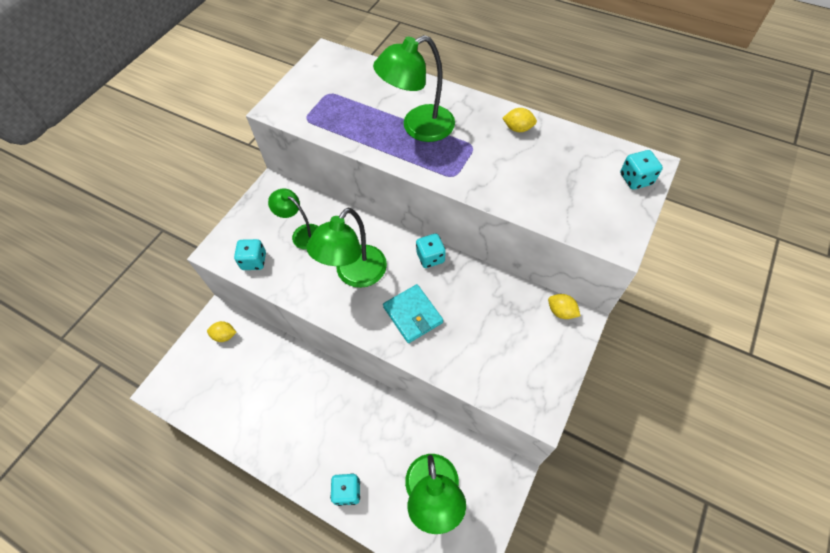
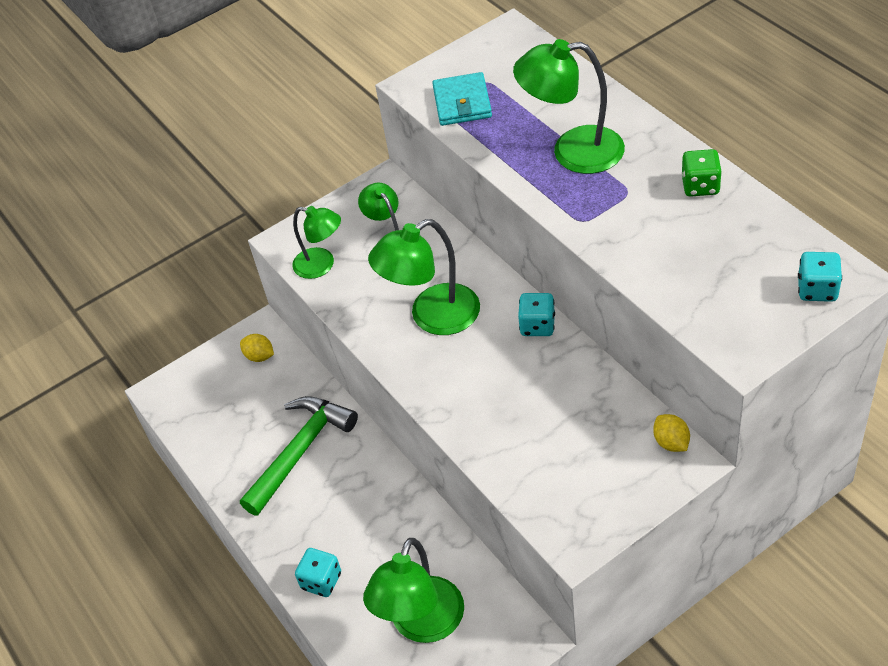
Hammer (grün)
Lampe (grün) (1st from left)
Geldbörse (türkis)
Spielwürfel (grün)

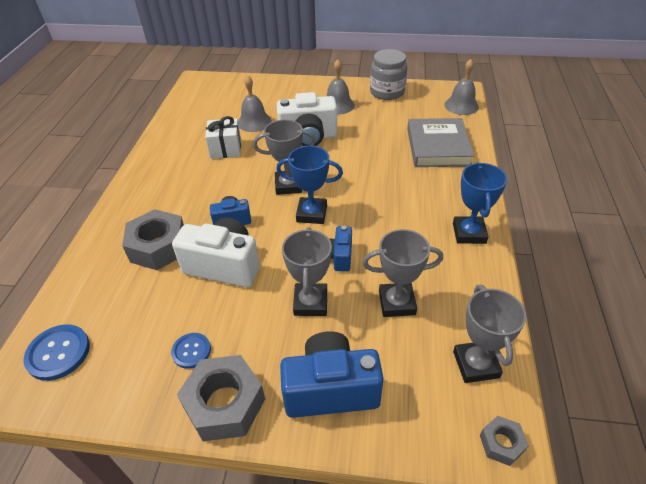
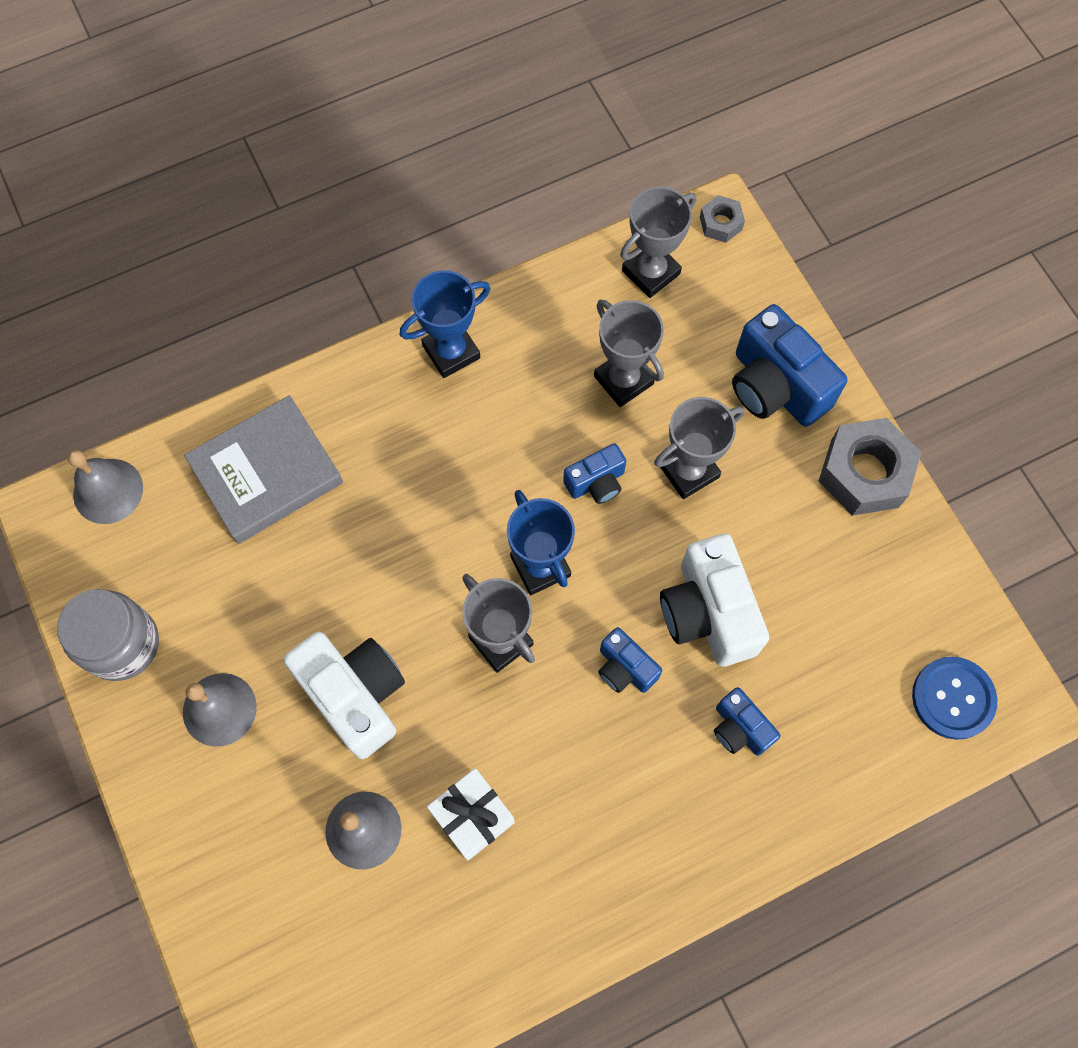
Kamera (blau) (3rd from left)
Knopf (blau) (2nd from left in the first image)

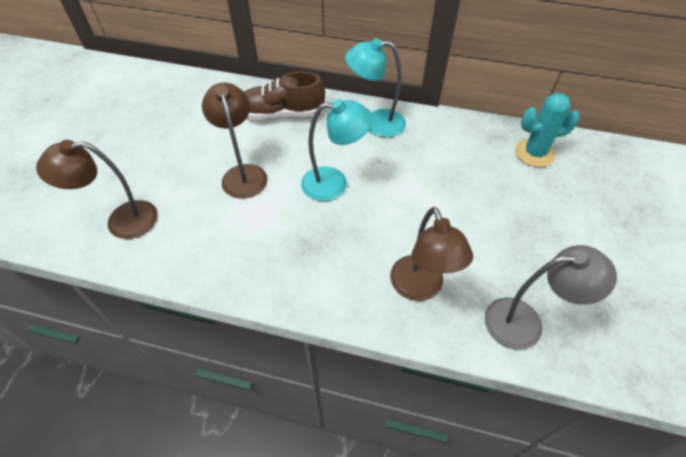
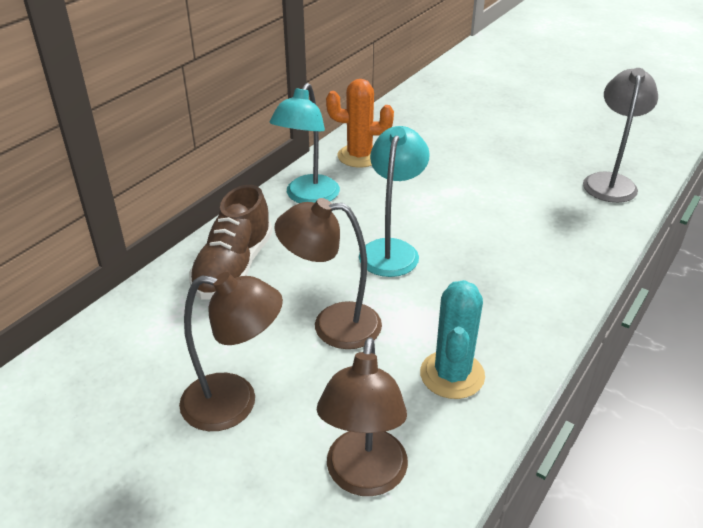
Lampe (braun) (1st from left)
Kaktus (orange)
Kaktus (türkis)

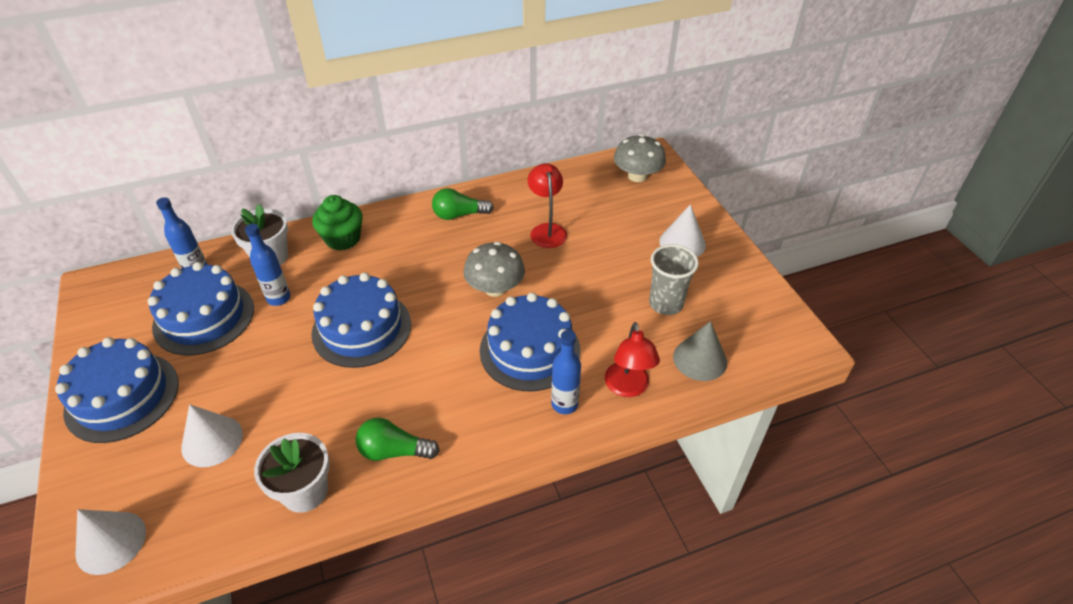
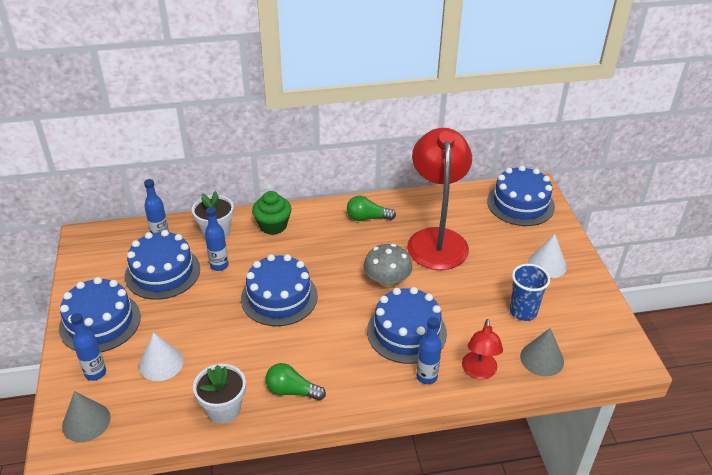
Kegel (grau) (1st from left)
Flasche (blau) (1st from left)
Lampe (rot) (1st from left)
Kuchen (blau) (5th from left)
Becher (blau)

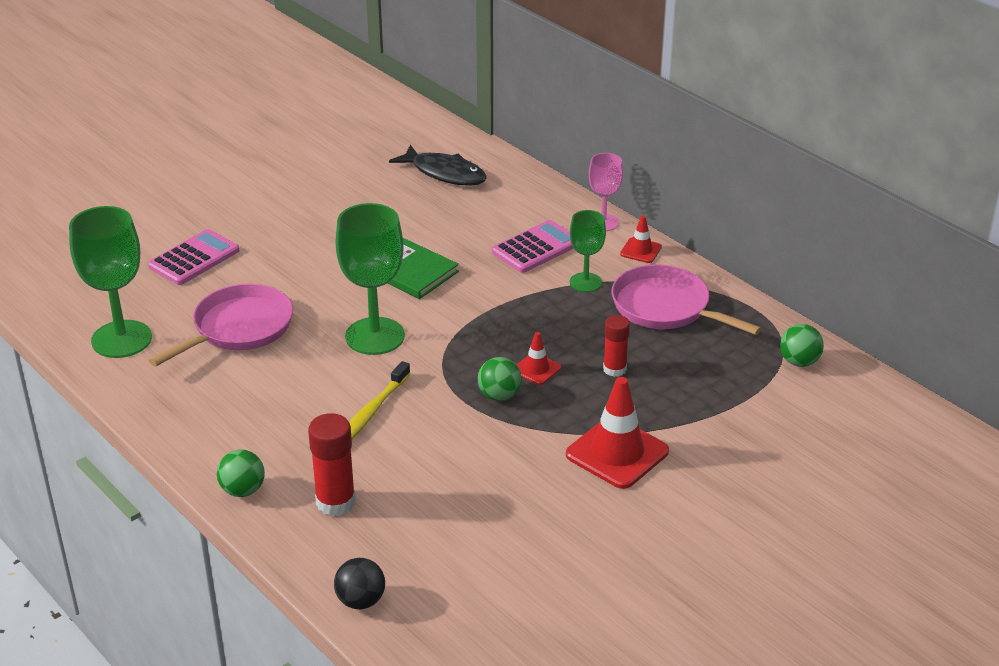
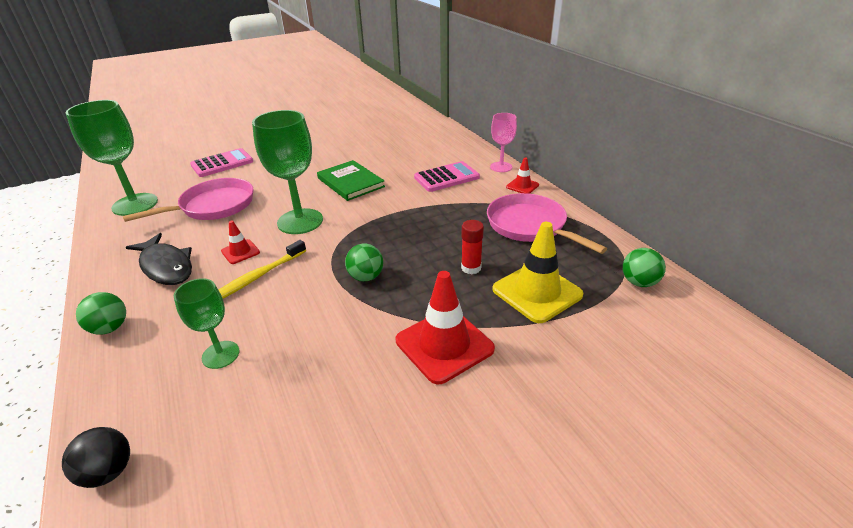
Fisch (schwarz)
Kelch (grün) (2nd from left)
Leitkegel (rot) (1st from left)
Leitkegel (gelb)
Klebestift (rot) (1st from left in the first image)

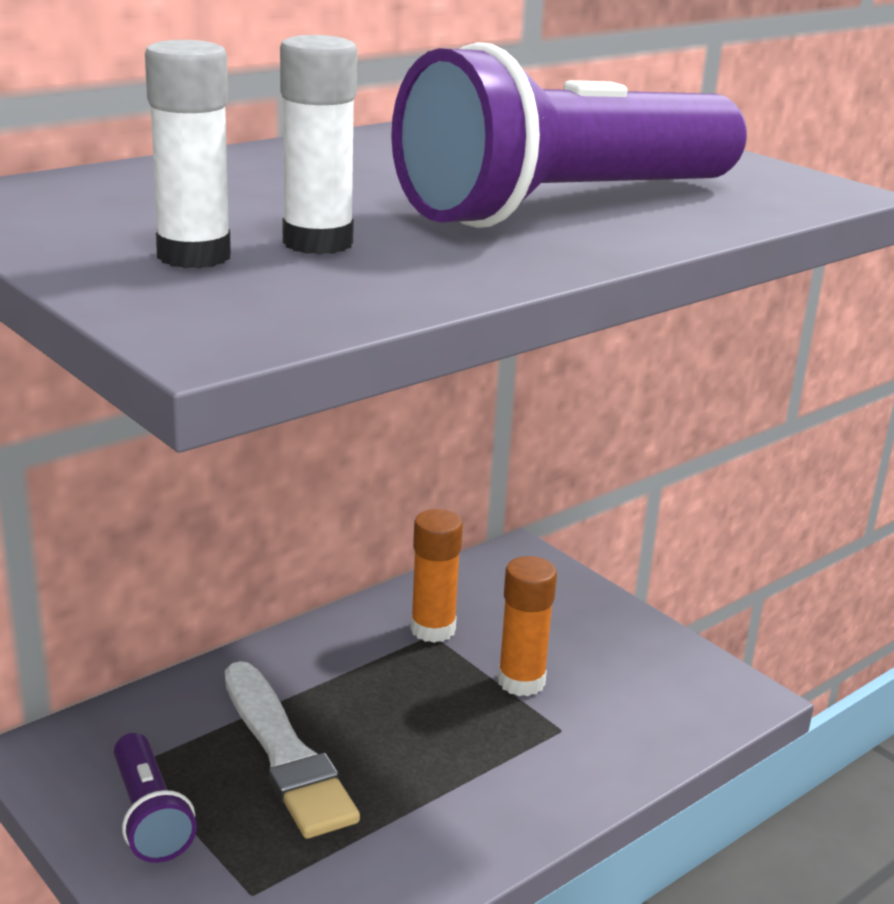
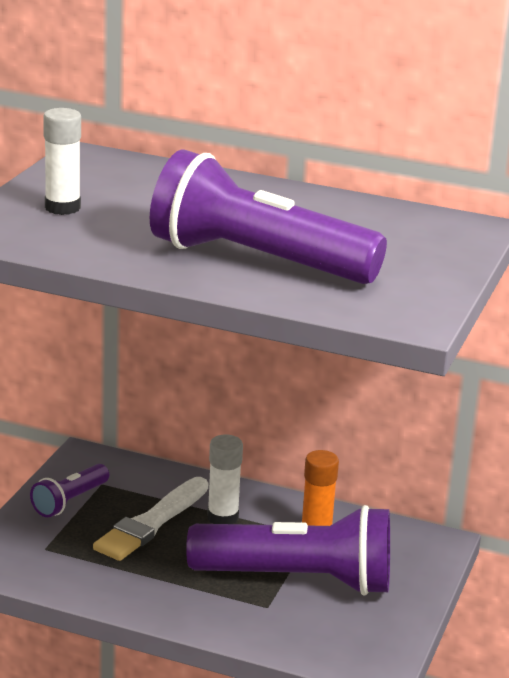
Taschenlampe (lila) (3rd from left)
Klebestift (weiß) (2nd from left)

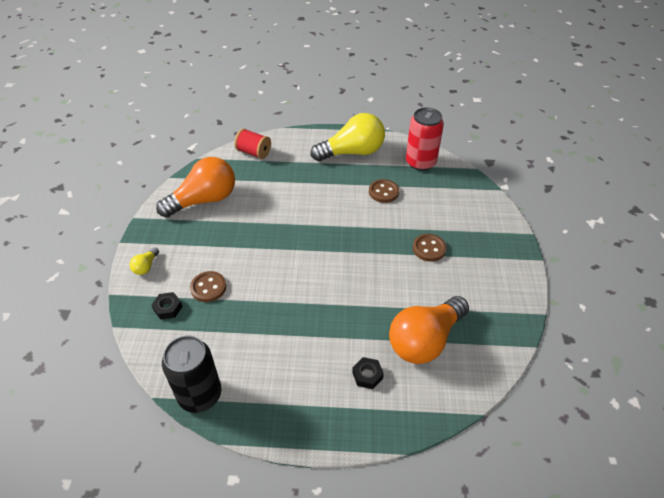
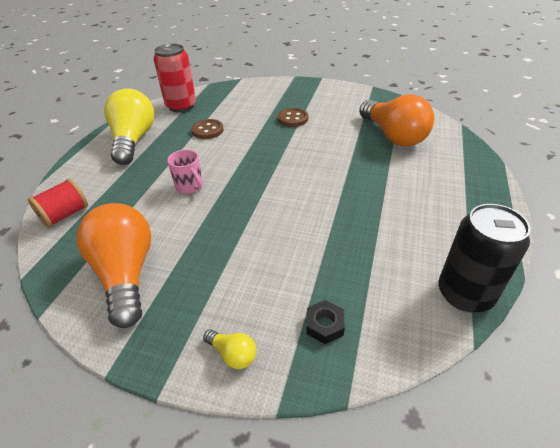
Tasse (rosa)
Knopf (braun) (1st from left in the first image)
Sechskantmutter (schwarz) (2nd from left in the first image)

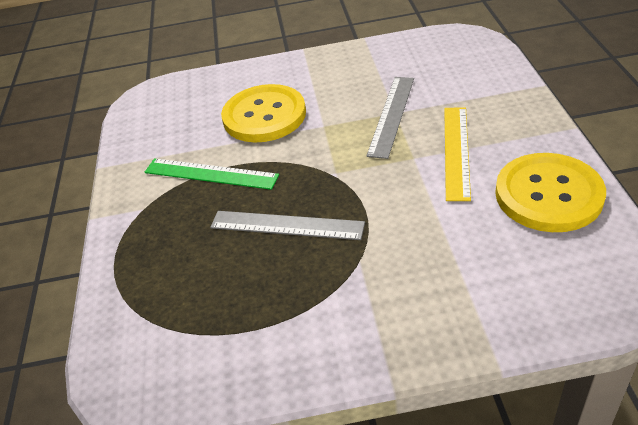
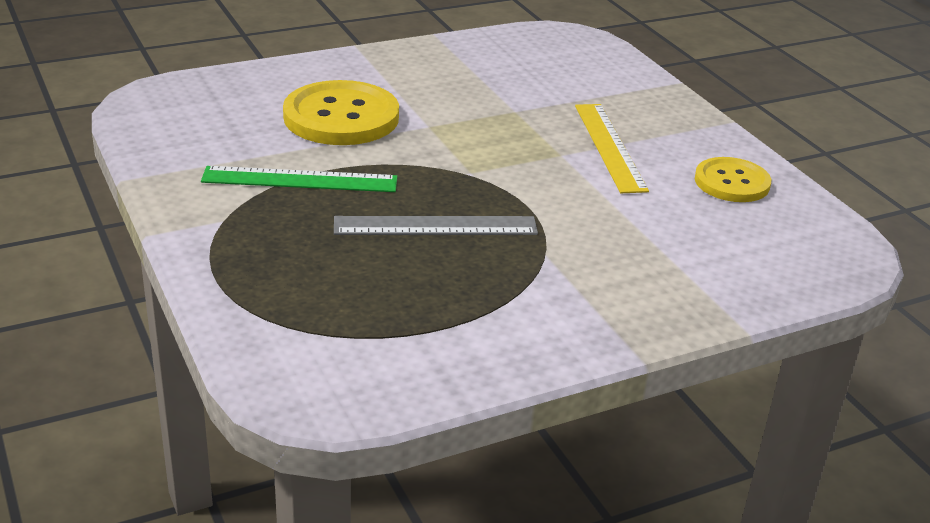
Knopf (gelb) (2nd from left)
Lineal (grau) (2nd from left in the first image)

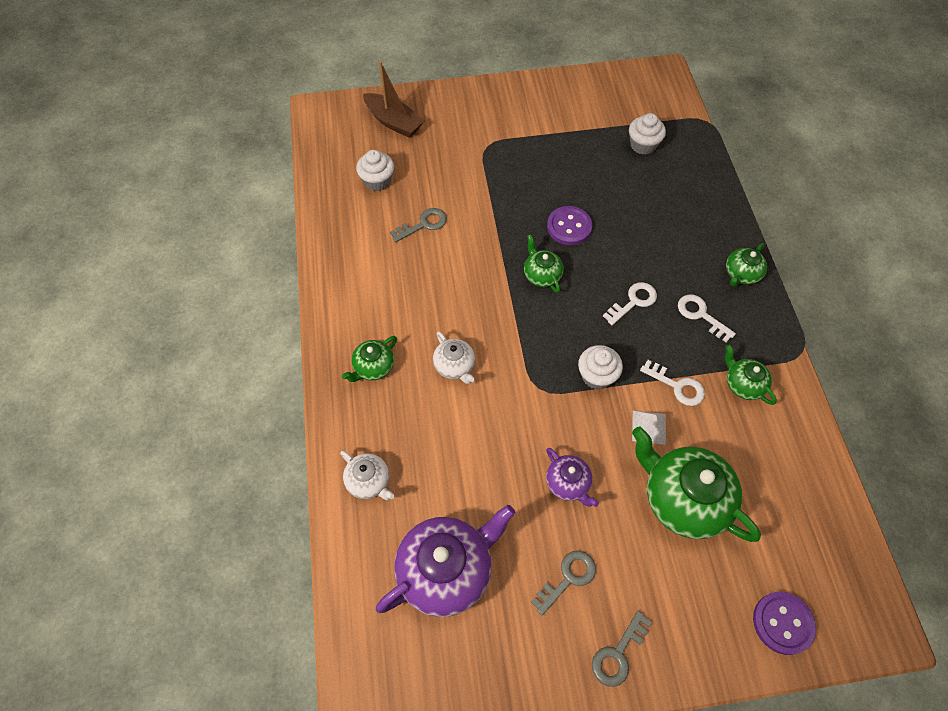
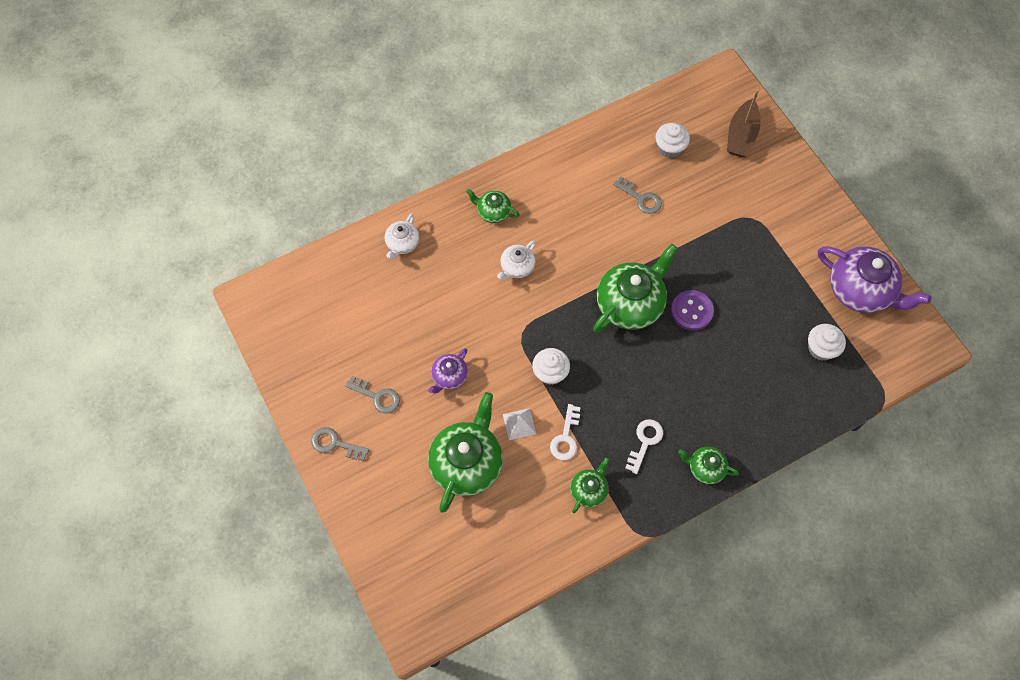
Teekanne (grün) (4th from left)
Teekanne (lila) (2nd from left)
Schlüssel (weiß) (1st from left in the first image)
Knopf (lila) (2nd from left in the first image)

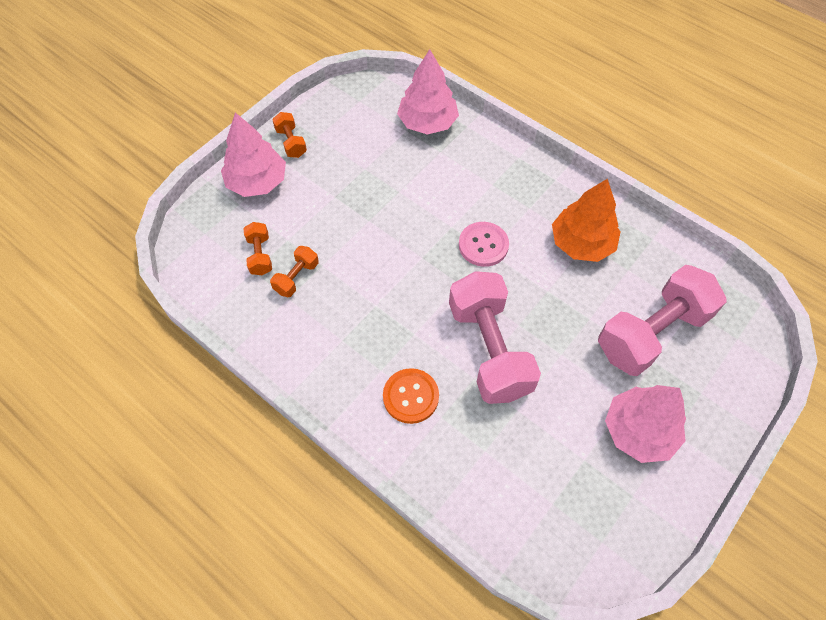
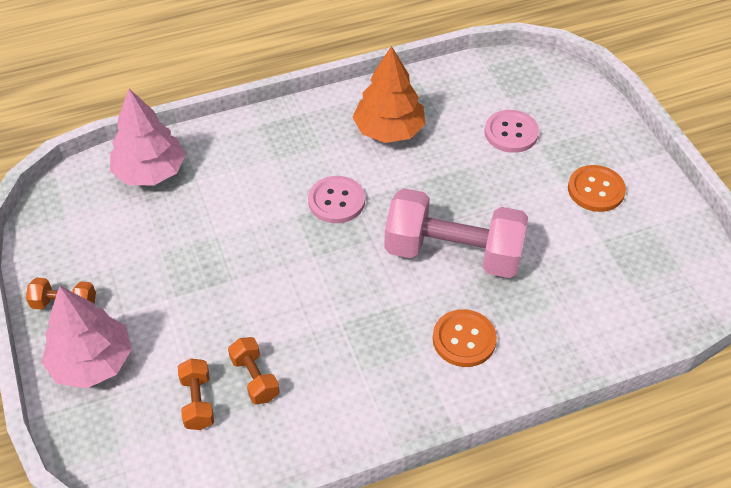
Hantel (orange) (2nd from left)
Knopf (rosa) (2nd from left)
Knopf (orange) (2nd from left)

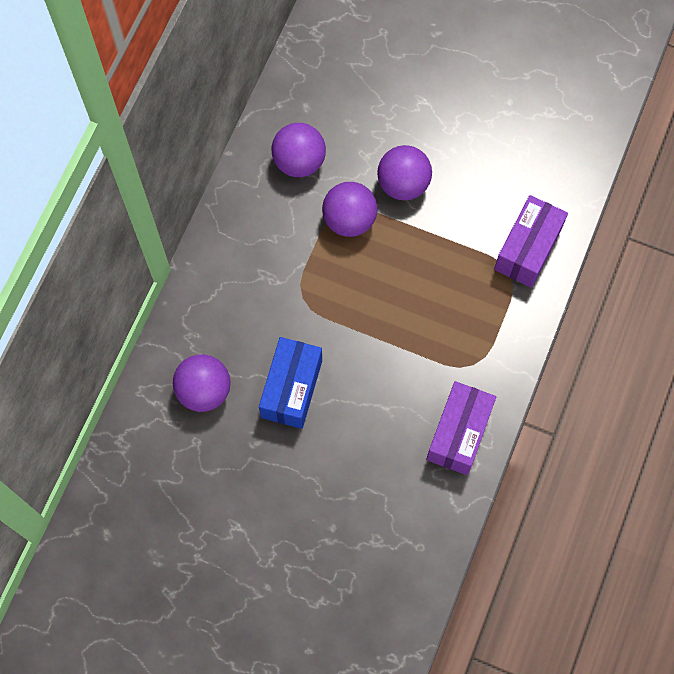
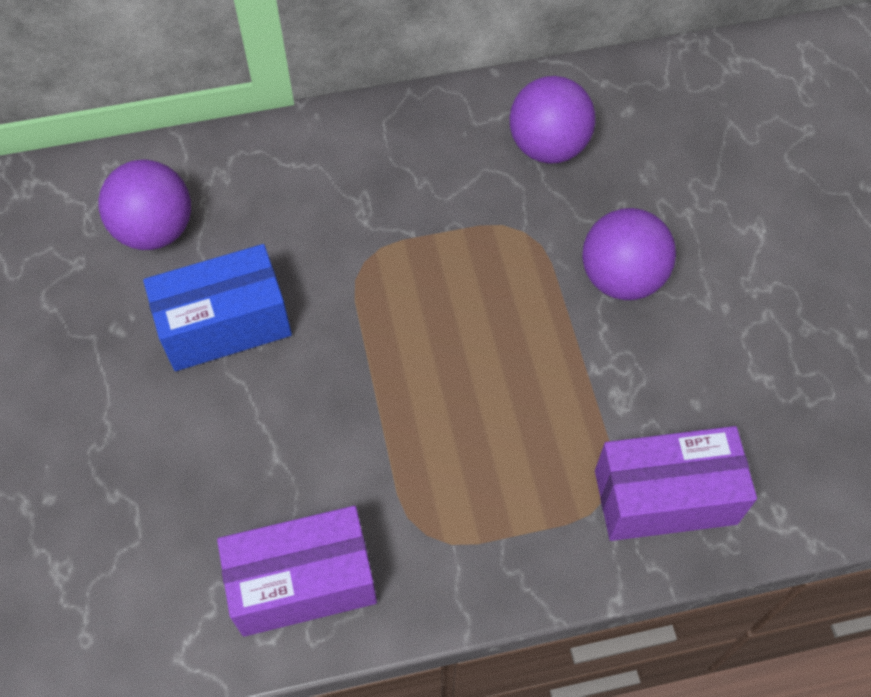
Ball (lila) (3rd from left in the first image)

